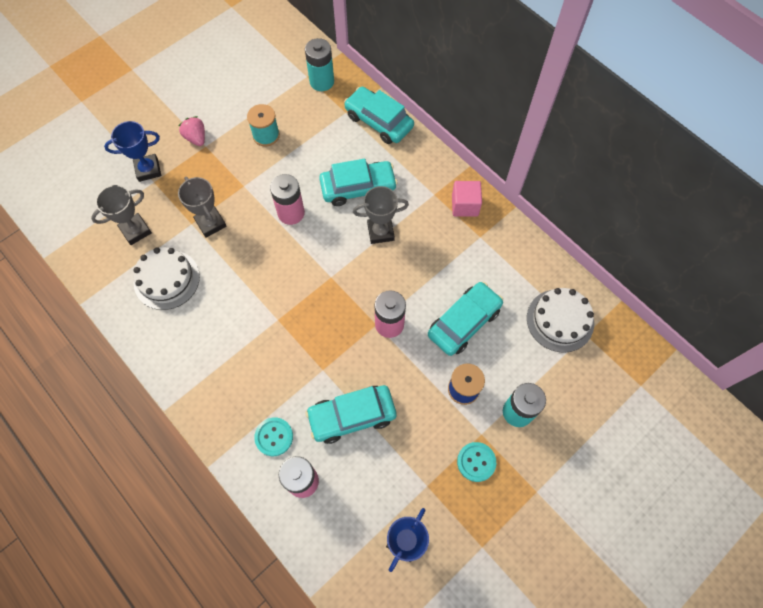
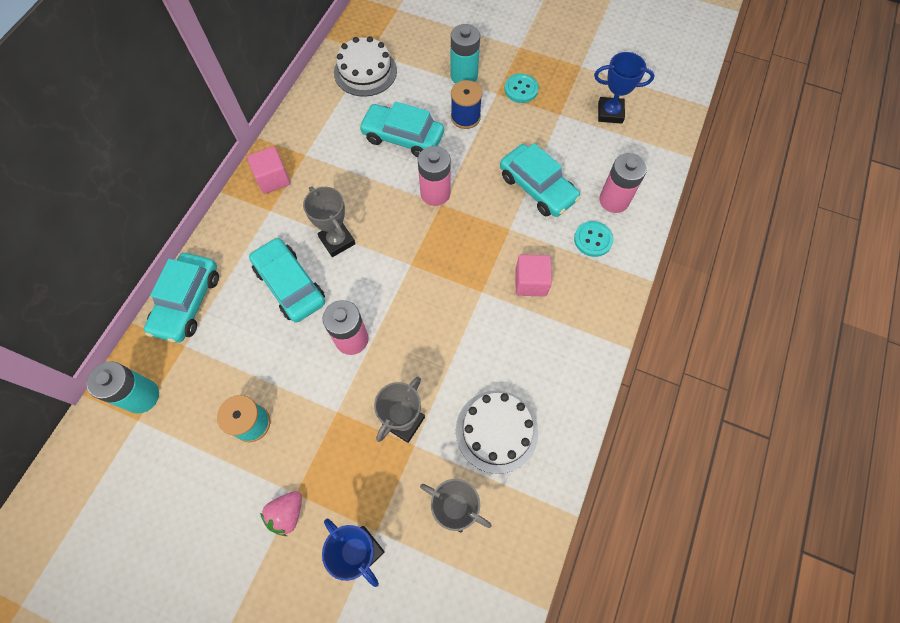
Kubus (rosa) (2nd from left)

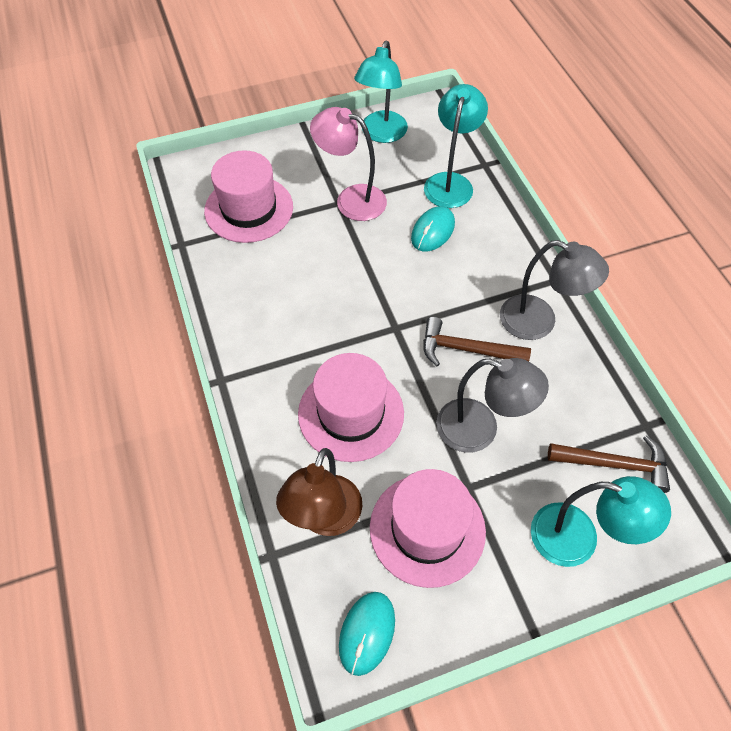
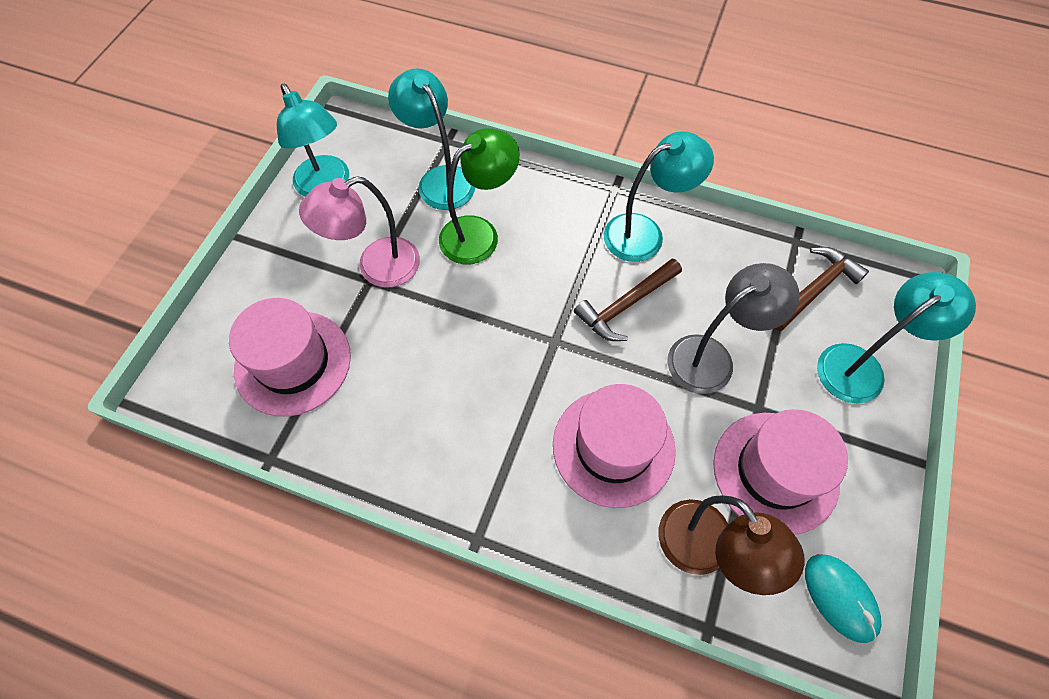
Lampe (grün)
Lampe (türkis) (3rd from left)

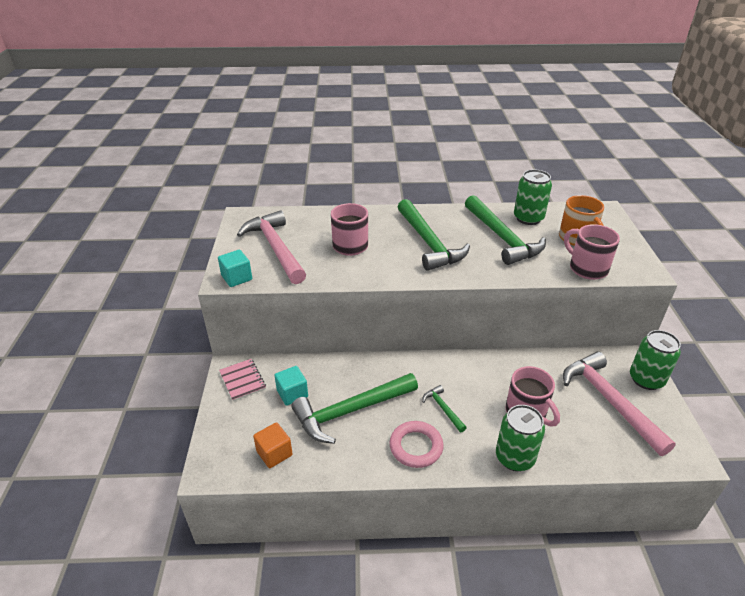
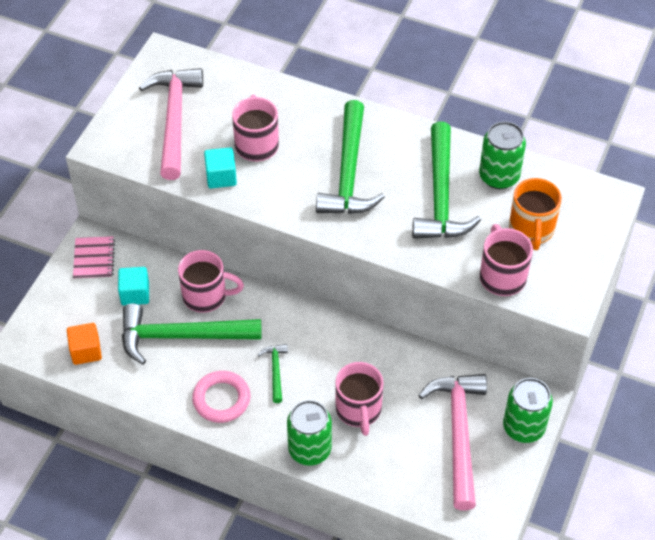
Tasse (rosa) (1st from left)
Kubus (türkis) (2nd from left)

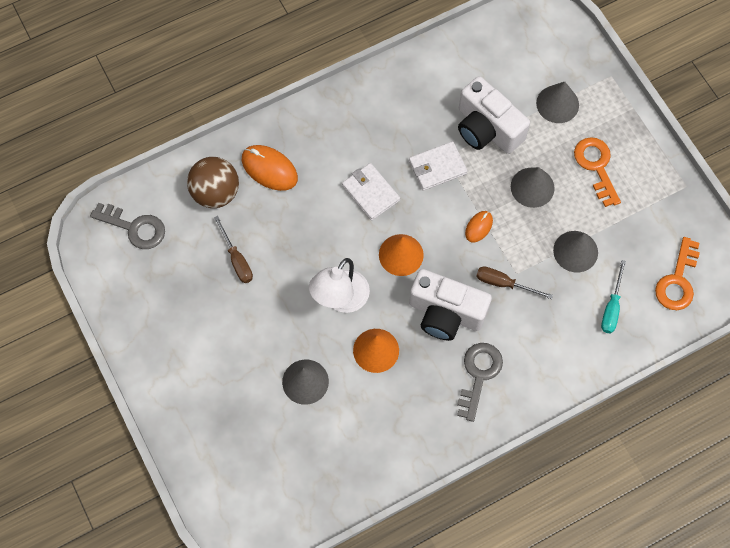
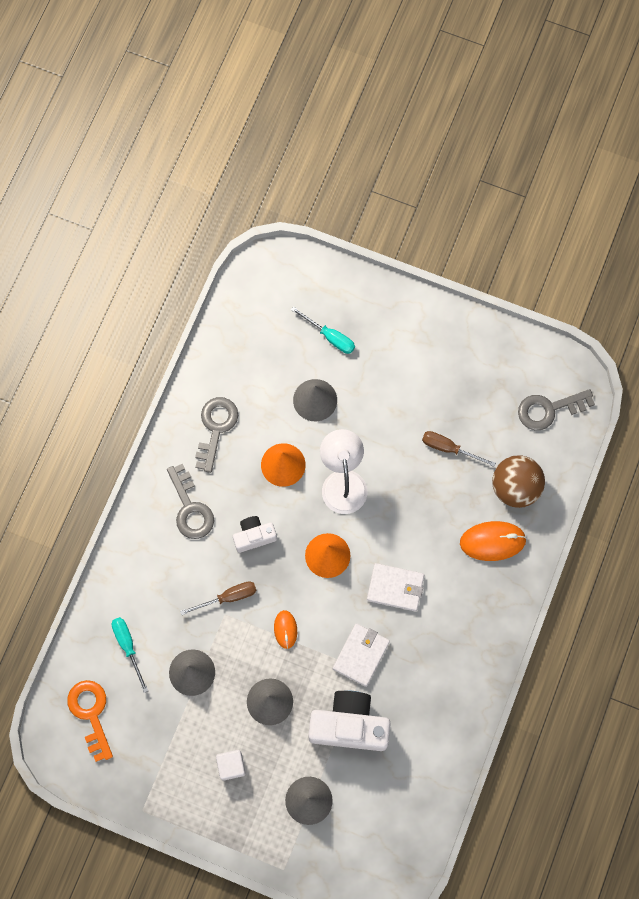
Schlüssel (grau) (2nd from left)
Kubus (weiß)
Kamera (weiß) (1st from left)
Schraubenzieher (türkis) (2nd from left)

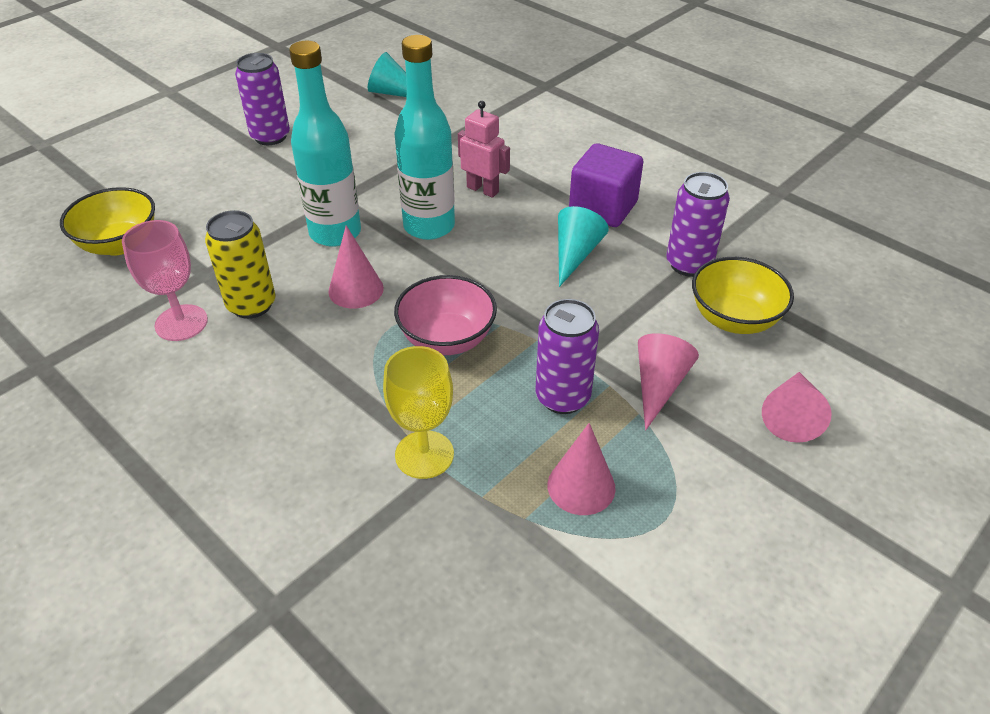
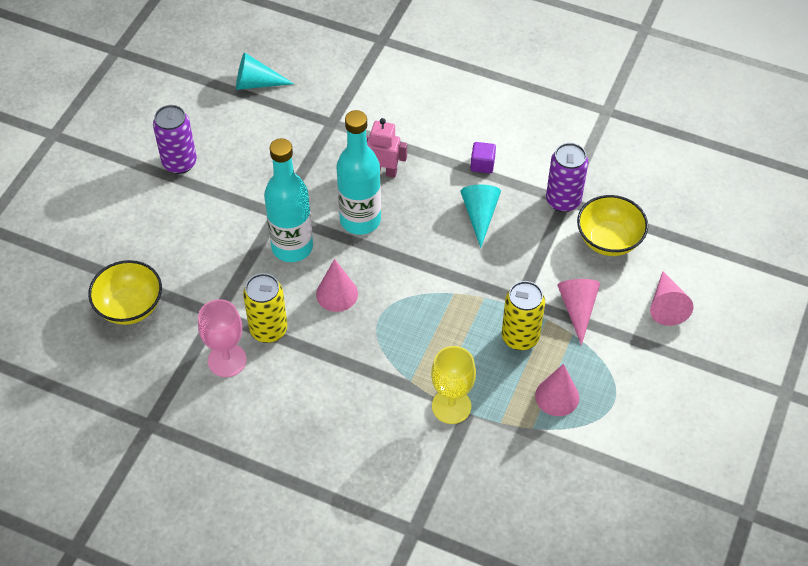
Kubus (lila)
Dose (gelb) (2nd from left)
Schüssel (rosa)

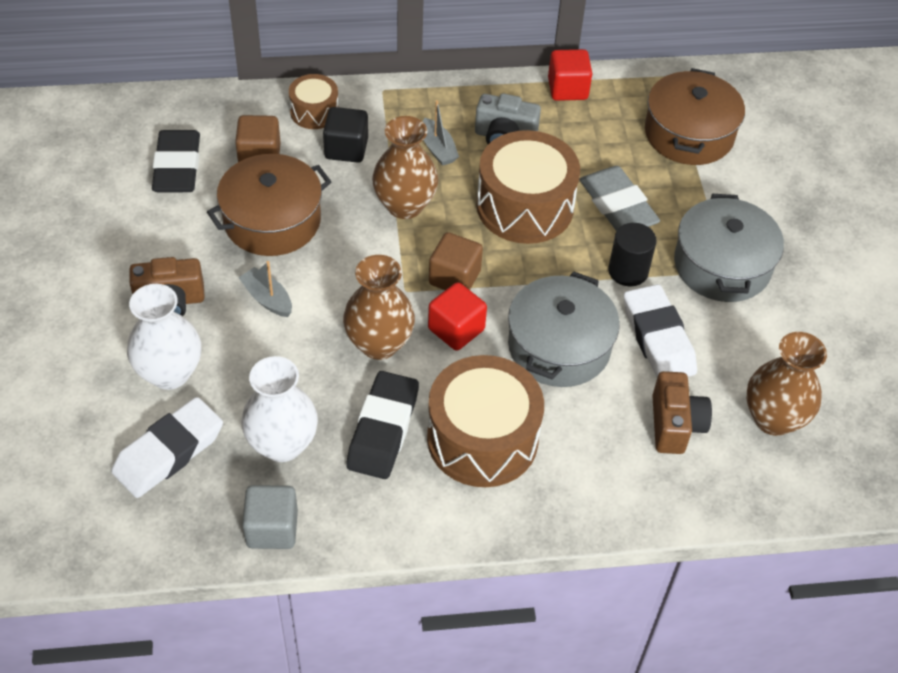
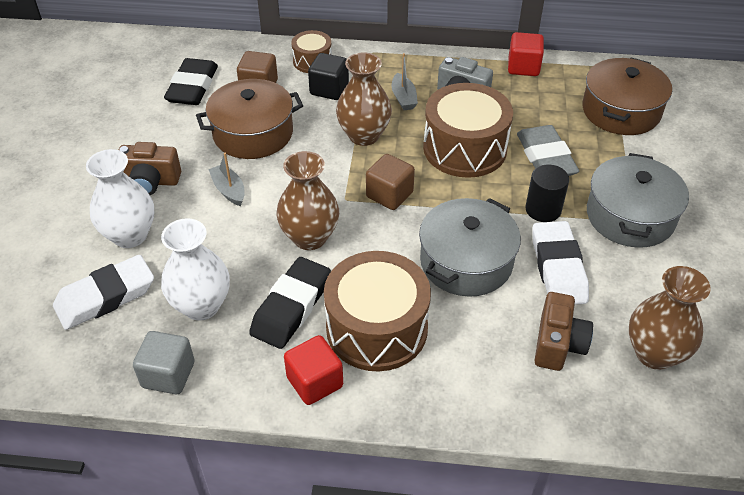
Kubus (rot) (1st from left)

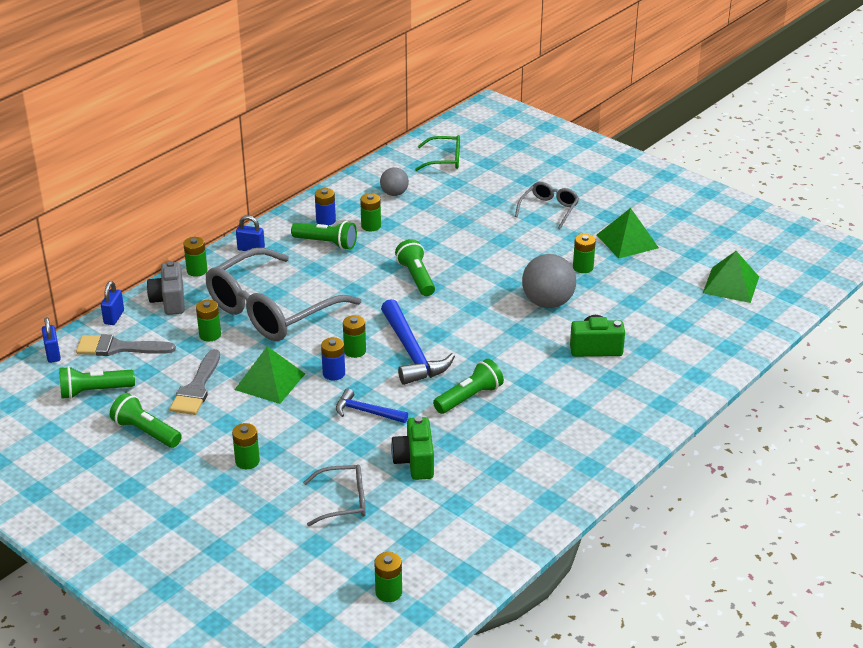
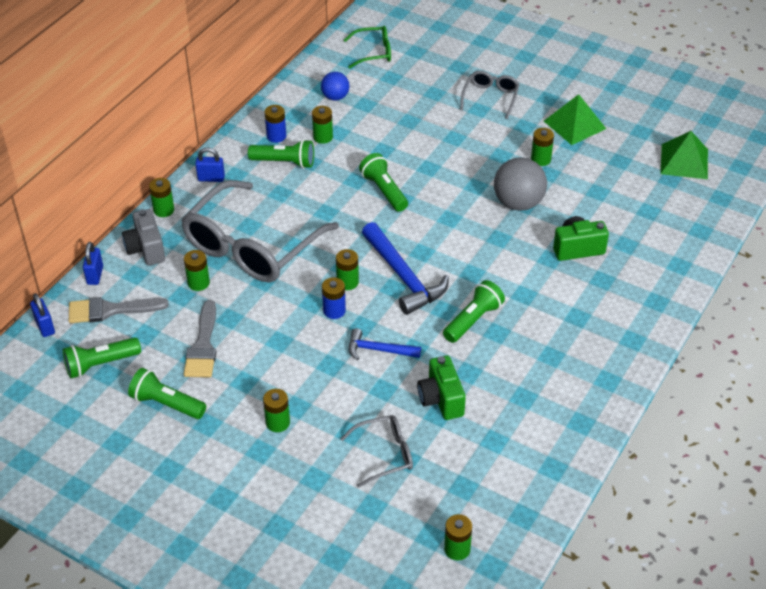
Ball (blau)
Pyramide (grün) (1st from left in the first image)

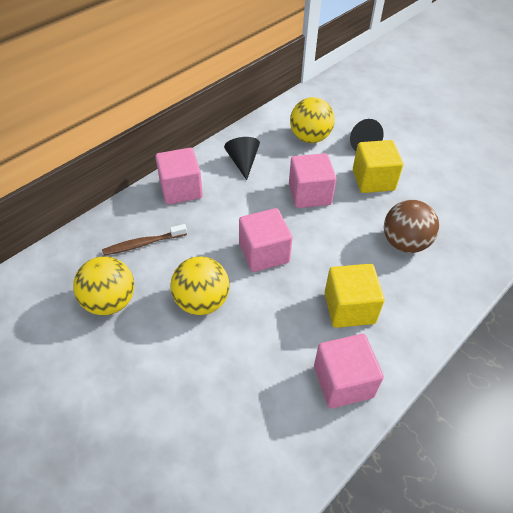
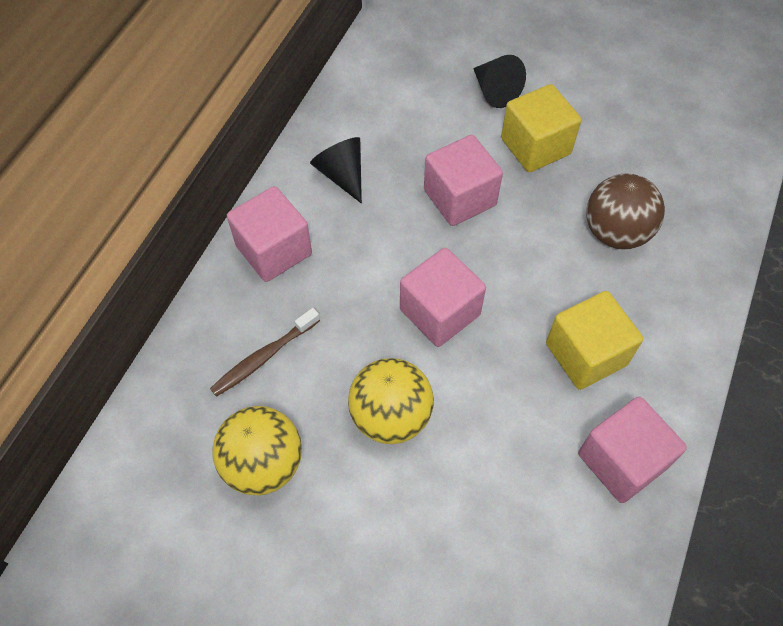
Ball (gelb) (3rd from left in the first image)

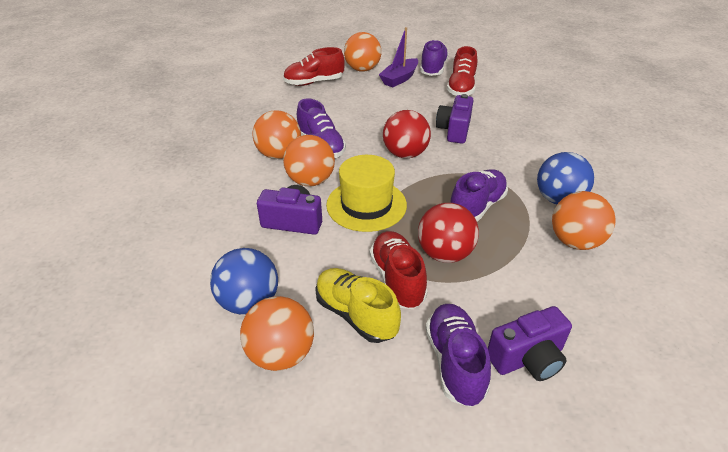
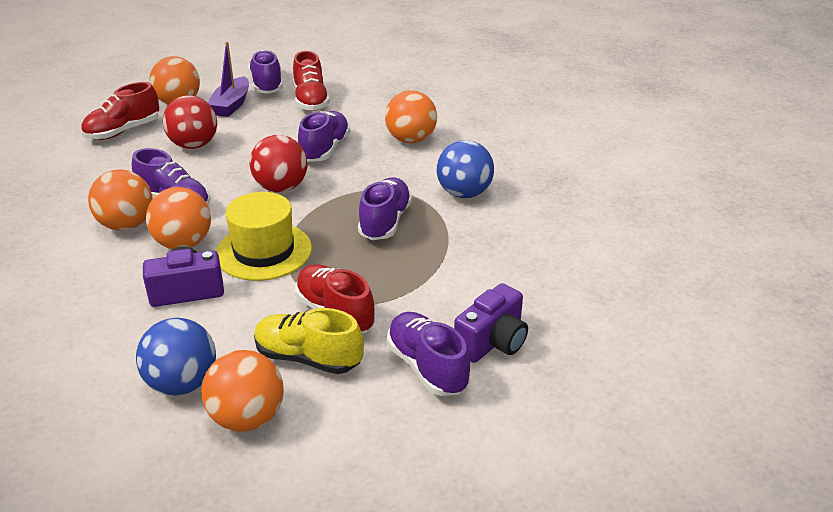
Ball (rot) (1st from left)
Schuh (lila) (3rd from left)
Ball (orange) (5th from left)

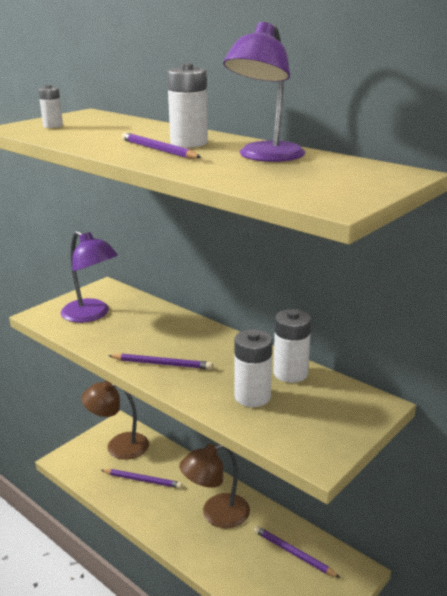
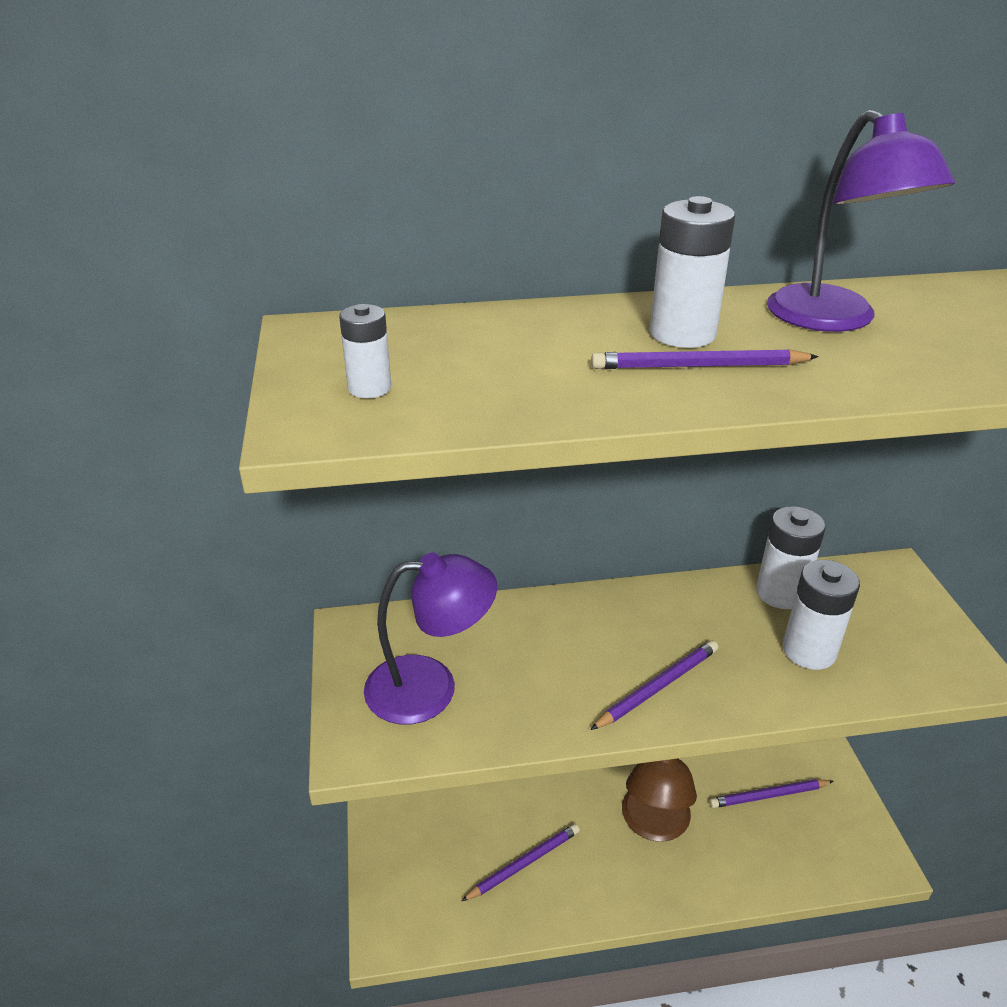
Lampe (braun) (1st from left in the first image)

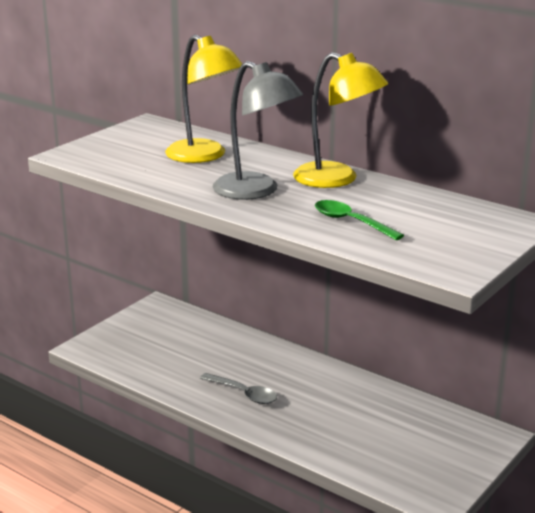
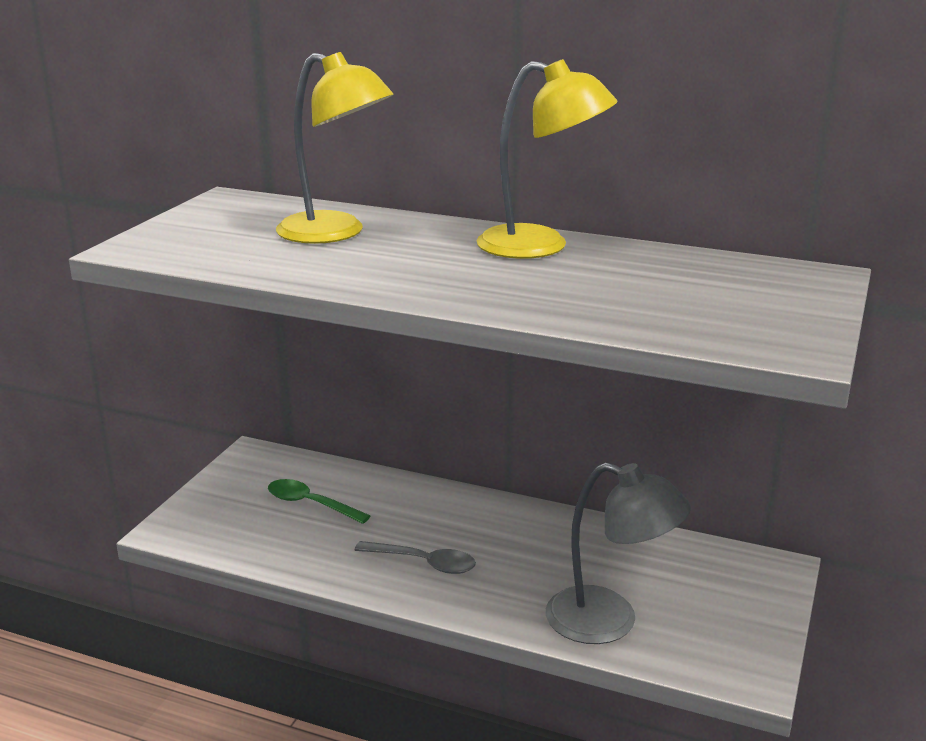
Löffel (grün)
Lampe (grau)

